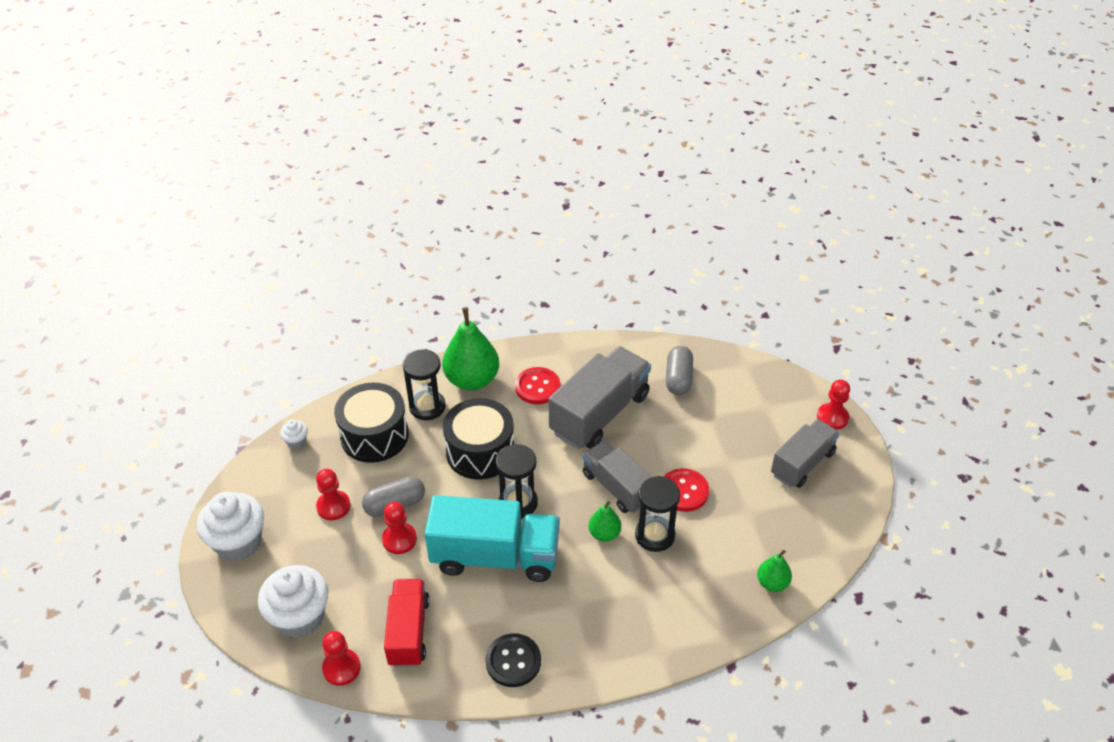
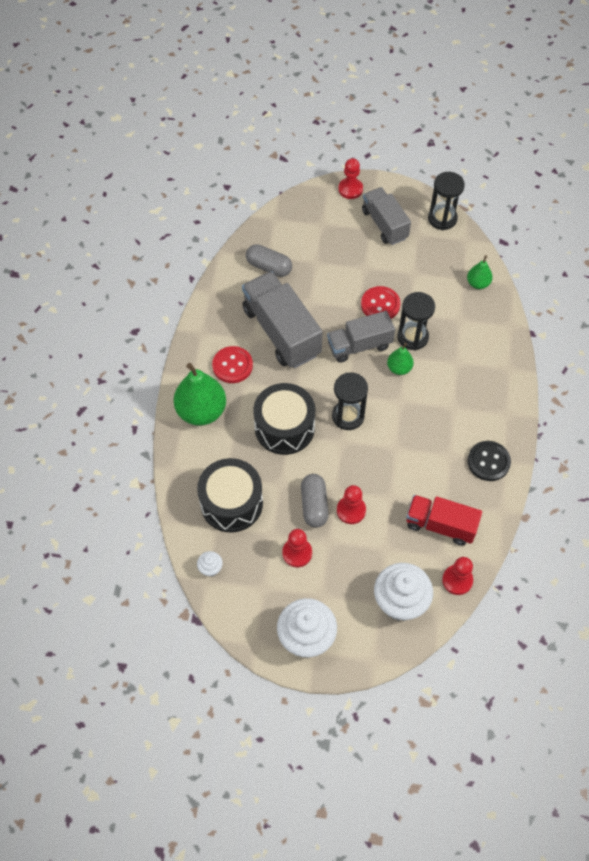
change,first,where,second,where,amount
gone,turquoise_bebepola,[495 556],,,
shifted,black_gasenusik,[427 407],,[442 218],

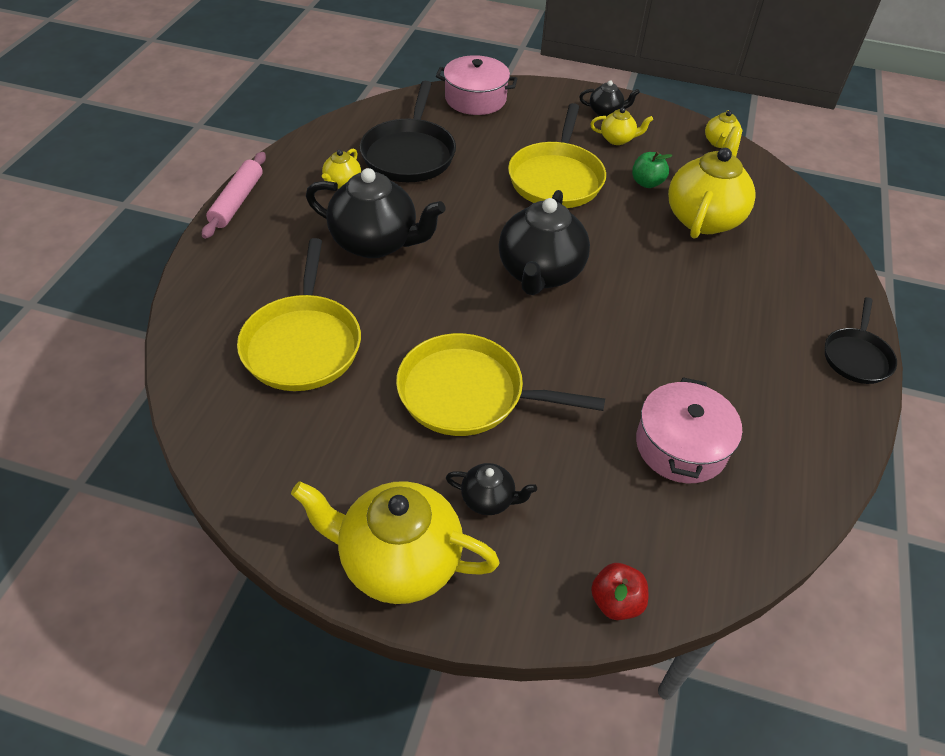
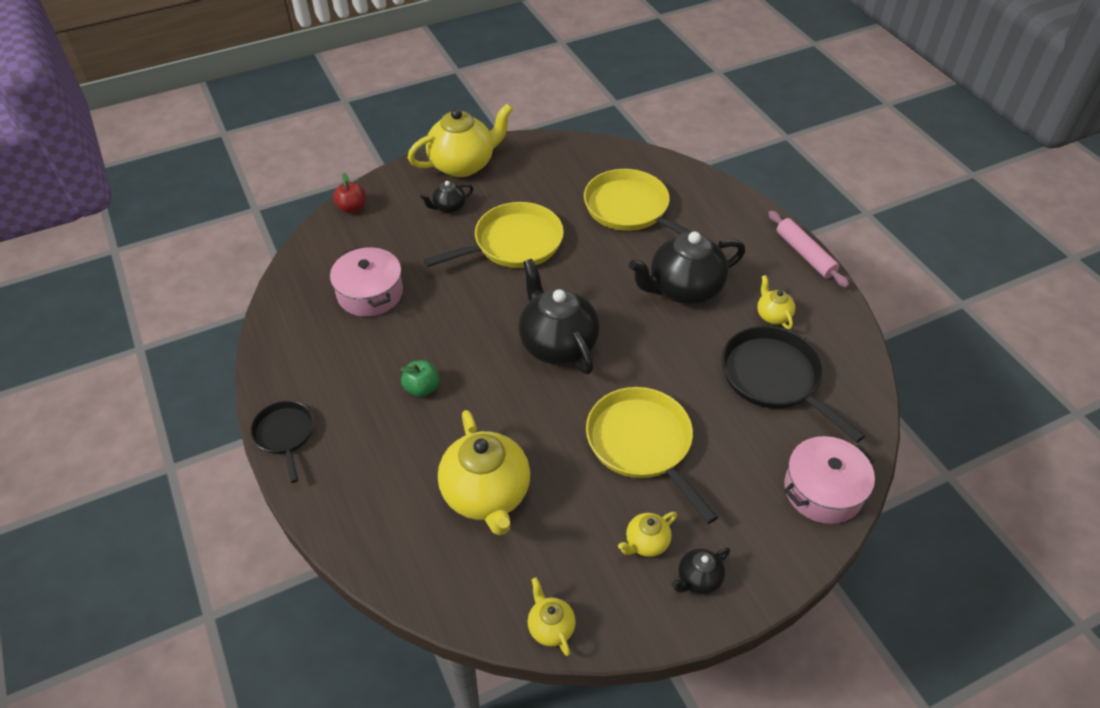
change,first,where,second,where,amount
shifted,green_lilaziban,[647 183],,[422 388],

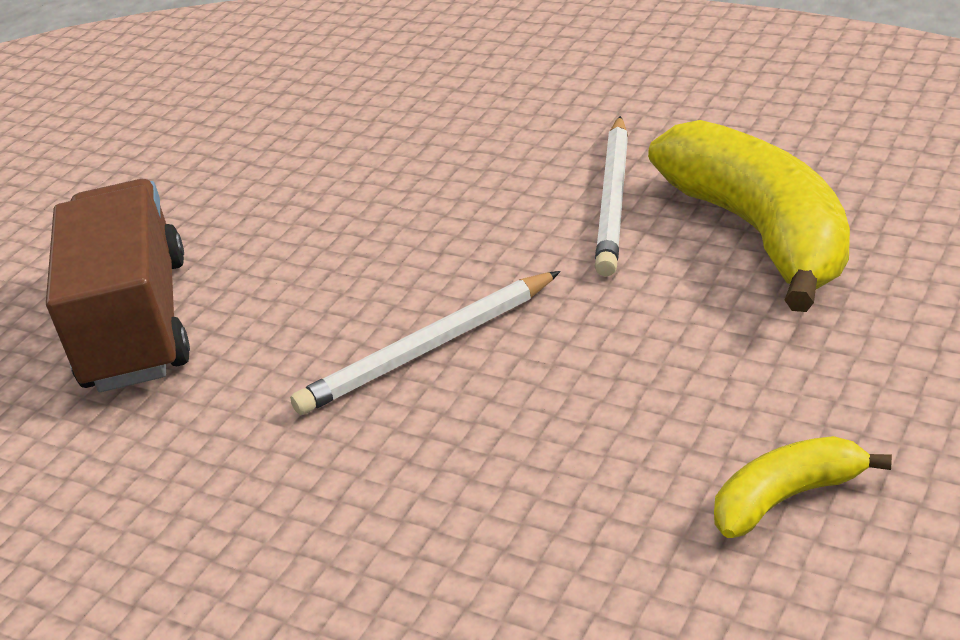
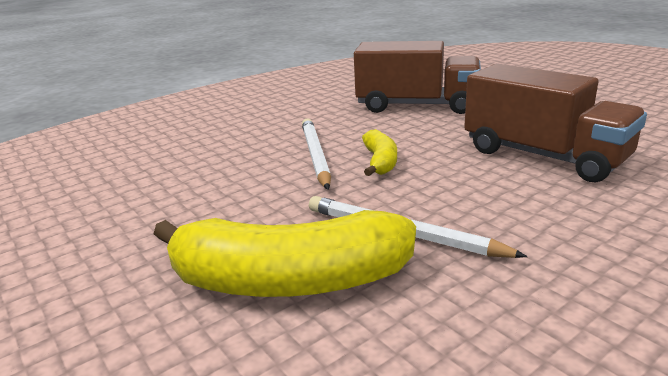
change,first,where,second,where,amount
new,,,brown_bebepola,[543 156],
shifted,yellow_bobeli,[787 497],,[380 162],

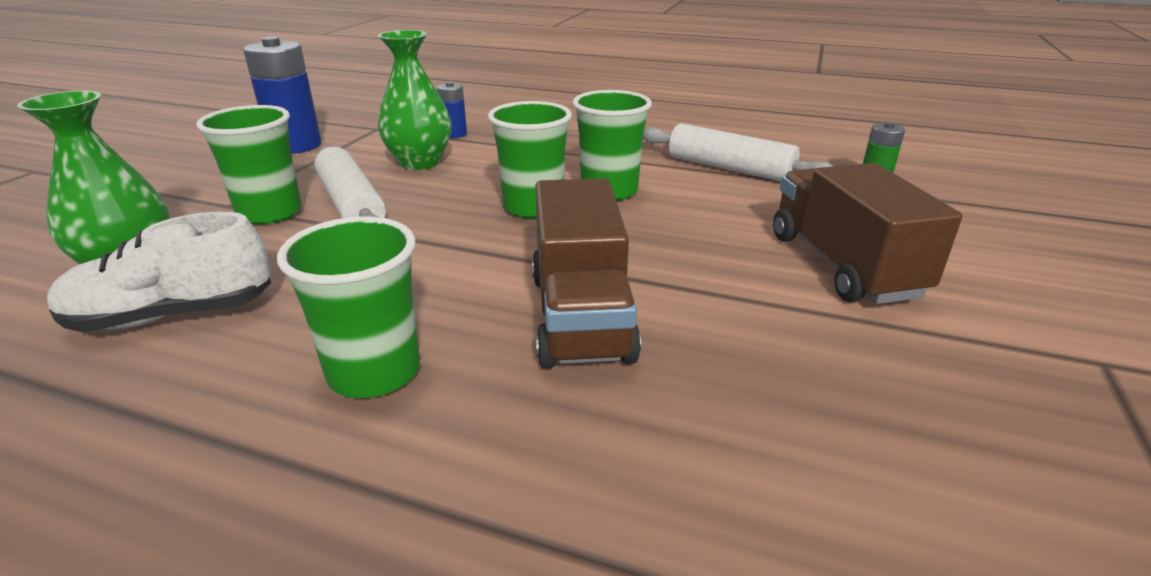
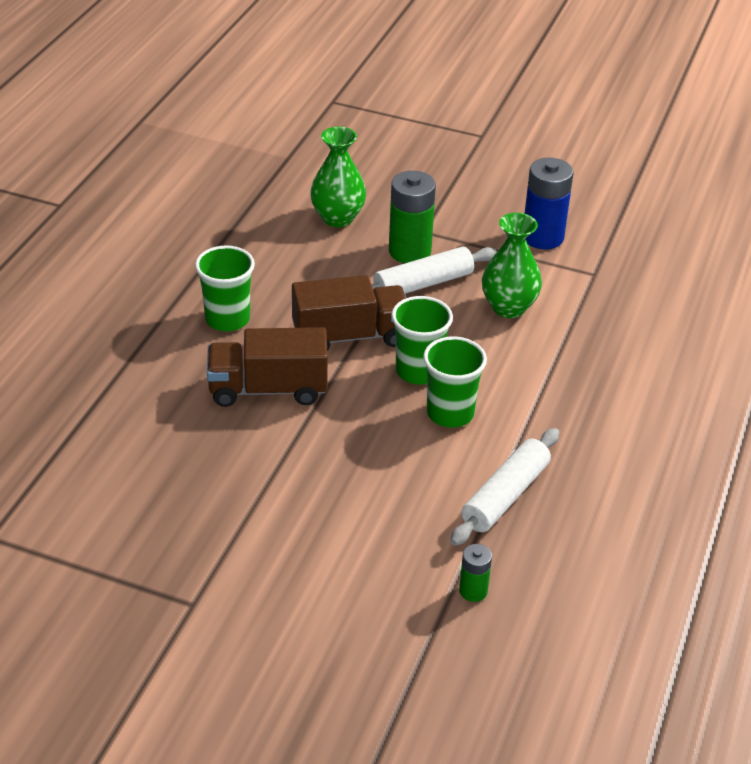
change,first,where,second,where,amount
gone,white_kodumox,[173 315],,,
gone,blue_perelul,[454 134],,,
shifted,brown_bebepola,[843 265],,[350 336],
swapped,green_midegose,[270 213],green_perelul,[409 251],

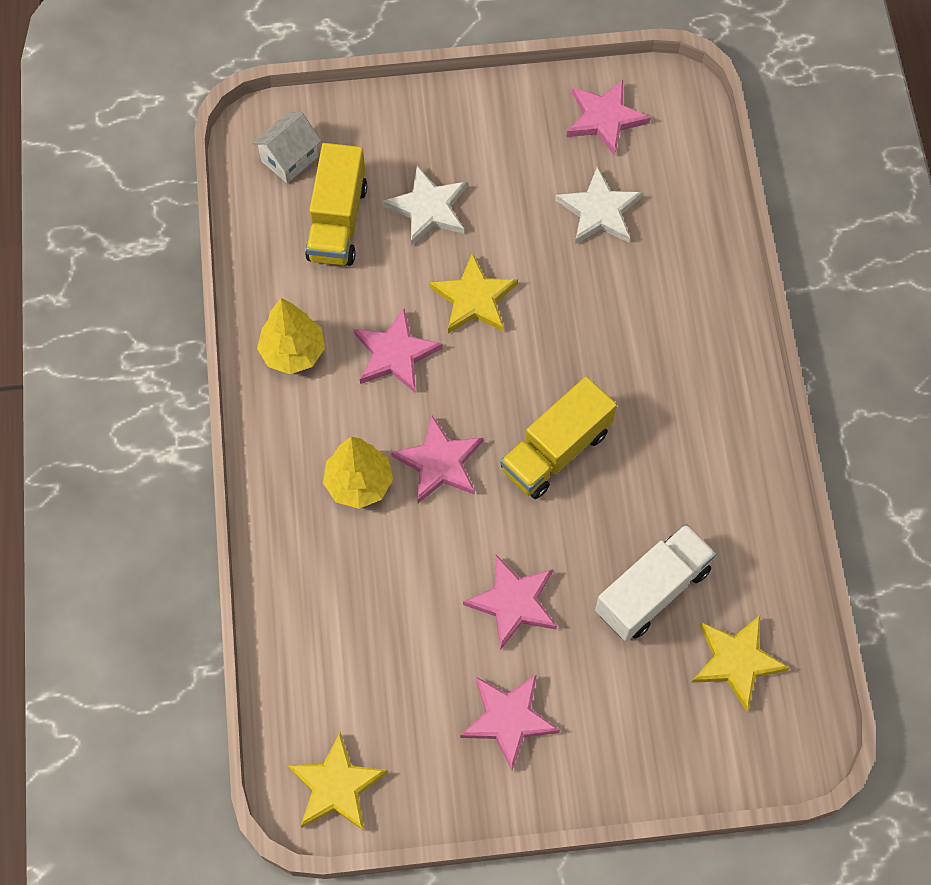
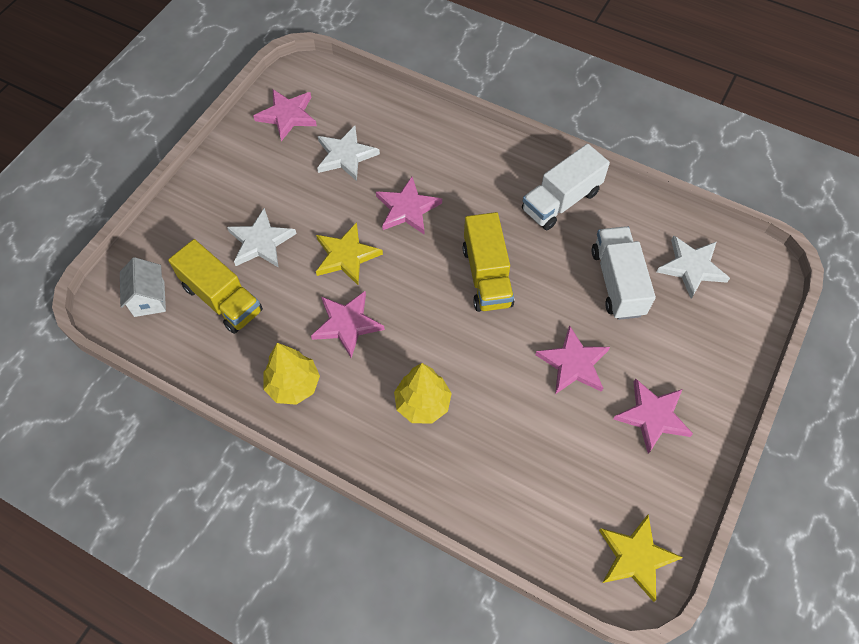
change,first,where,second,where,amount
new,,,white_bebepola,[561 201],
shifted,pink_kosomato,[439 462],,[407 209],
repainted,yellow_kosomato,[736 661],white_kosomato,[692 267],

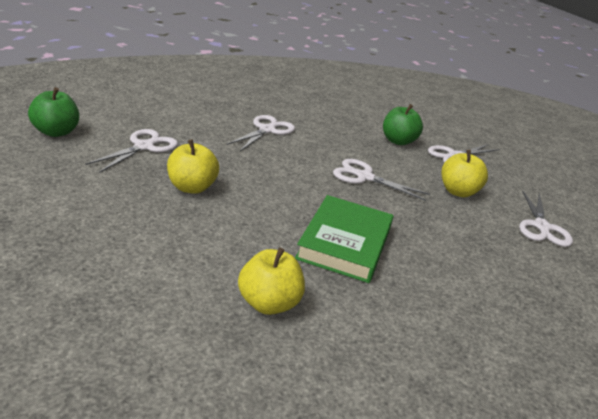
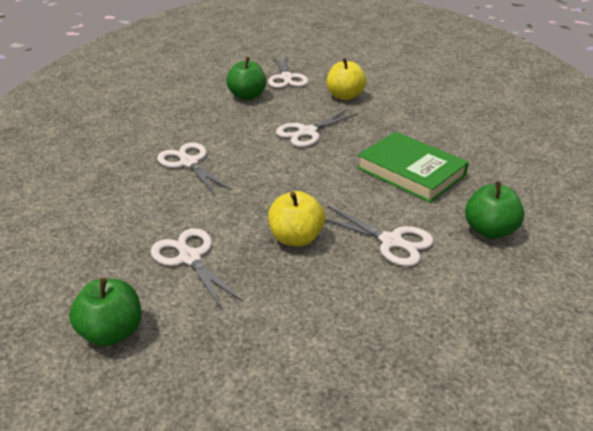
change,first,where,second,where,amount
shifted,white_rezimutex,[541 227],,[391 241],
repainted,yellow_lilaziban,[268 303],green_lilaziban,[489 230],

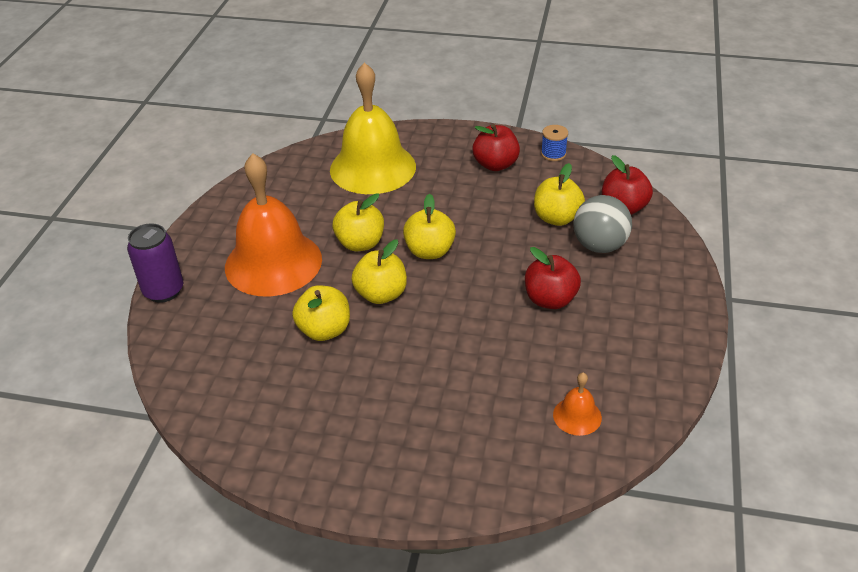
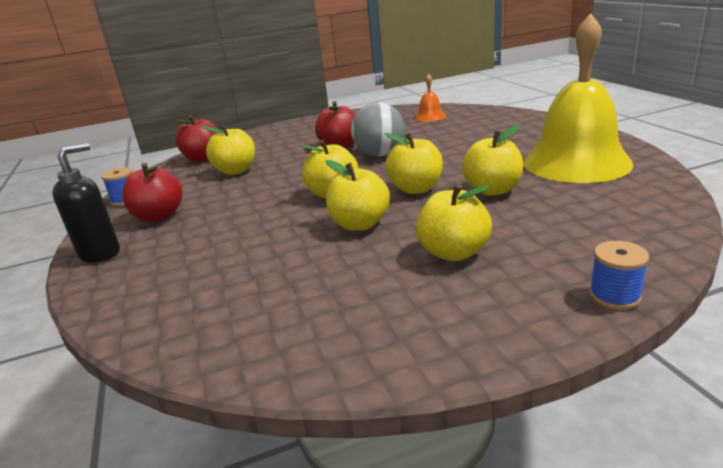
change,first,where,second,where,amount
new,,,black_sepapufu,[100 253],
shifted,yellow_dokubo,[373 168],,[576 162],
shifted,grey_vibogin,[599 246],,[380 154],
swapped,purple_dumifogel,[164 291],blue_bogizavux,[614 296],
swapped,orange_dokubo,[273 262],yellow_lilaziban,[453 253],

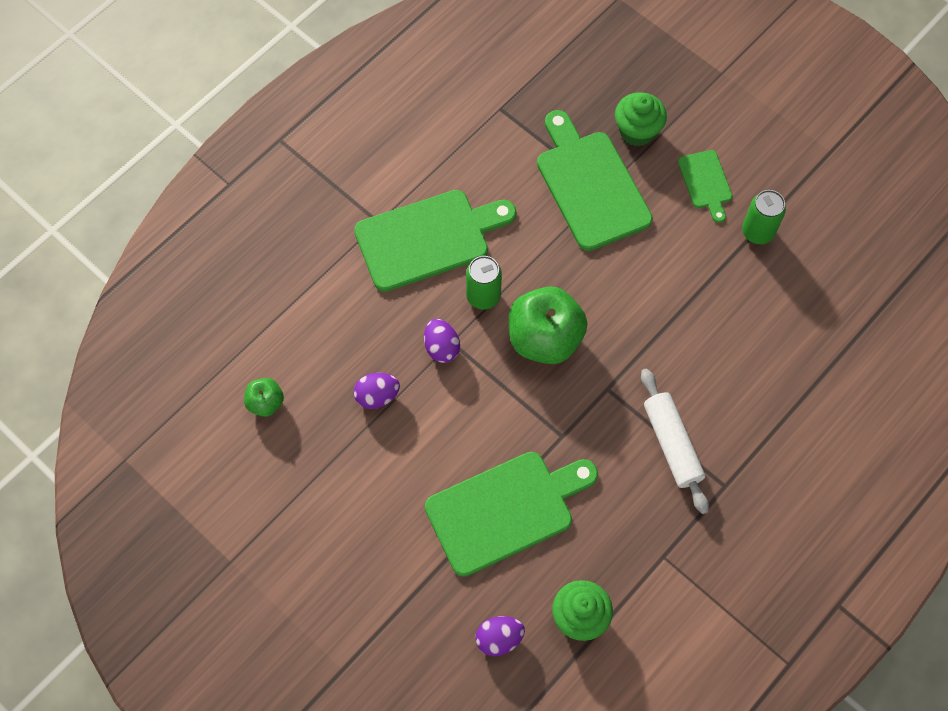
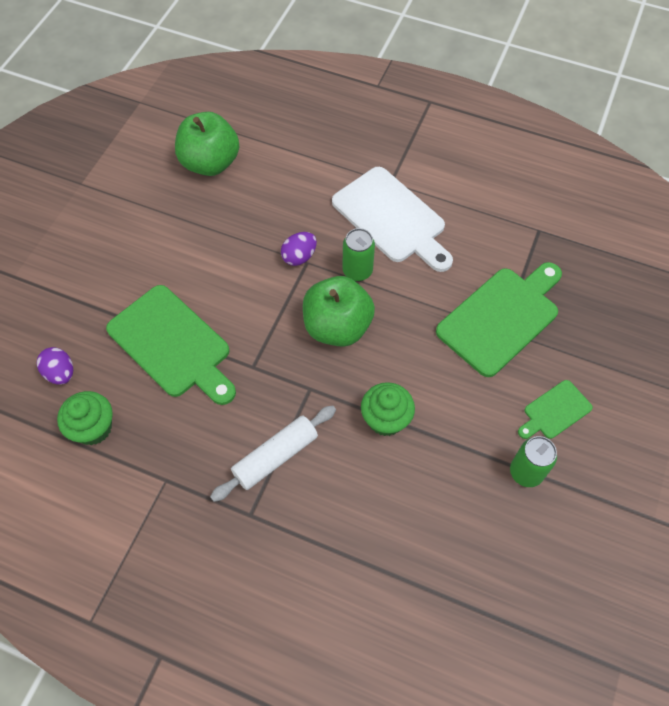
change,first,where,second,where,amount
gone,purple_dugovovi,[377 396],,,
shifted,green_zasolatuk,[637 131],,[386 419],
repainted,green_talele,[428 238],white_talele,[392 218],
scaled,green_lilaziban,[266 403],,[210 163],x2.03

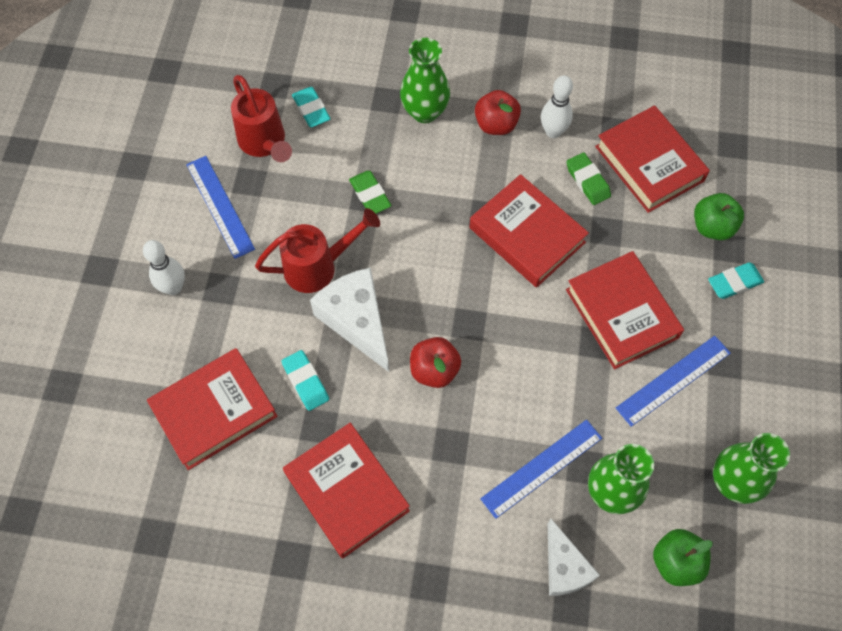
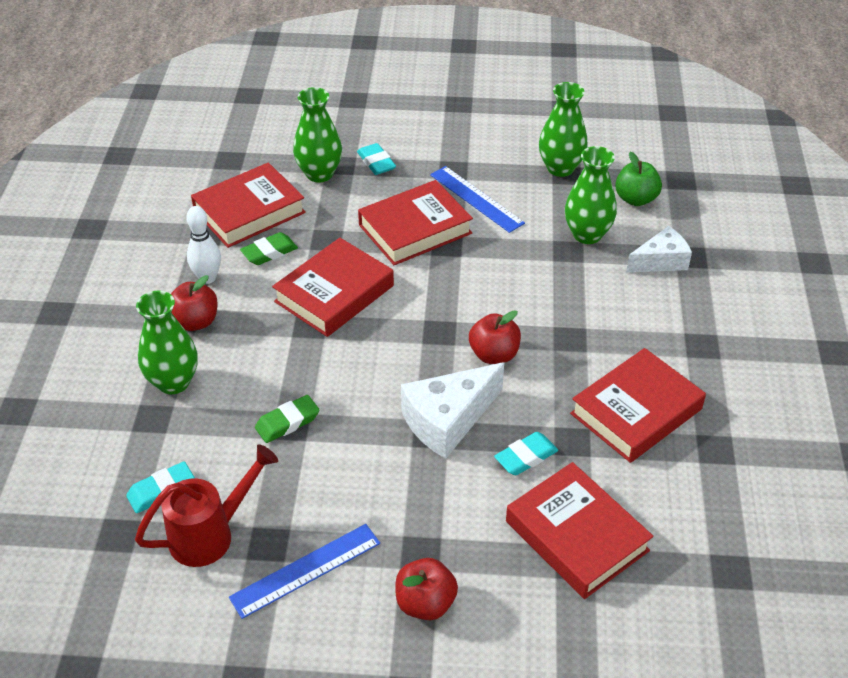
change,first,where,second,where,amount
gone,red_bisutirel,[318 267],,,
gone,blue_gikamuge,[541 468],,,
swapped,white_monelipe,[173 287],red_lilaziban,[425 603],
swapped,green_lilaziban,[712 227],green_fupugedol,[319 174],

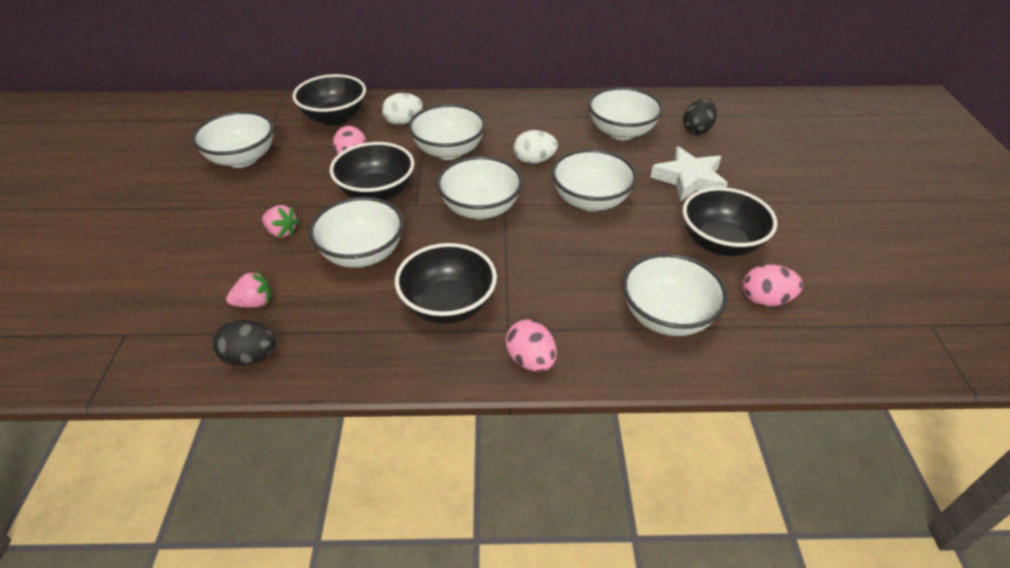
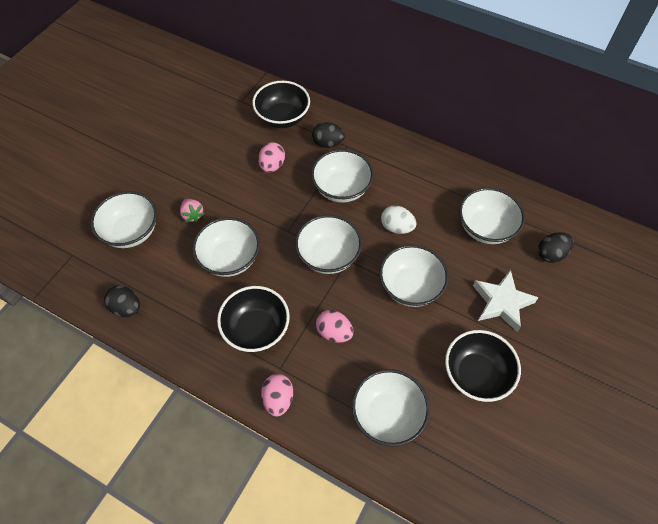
change,first,where,second,where,amount
gone,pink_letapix,[254 303],,,
gone,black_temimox,[377 193],,,
shifted,white_temimox,[242 158],,[131 232],
shifted,pink_dugovovi,[765 300],,[334 332],
repainted,white_dugovovi,[403 122],black_dugovovi,[327 143],

